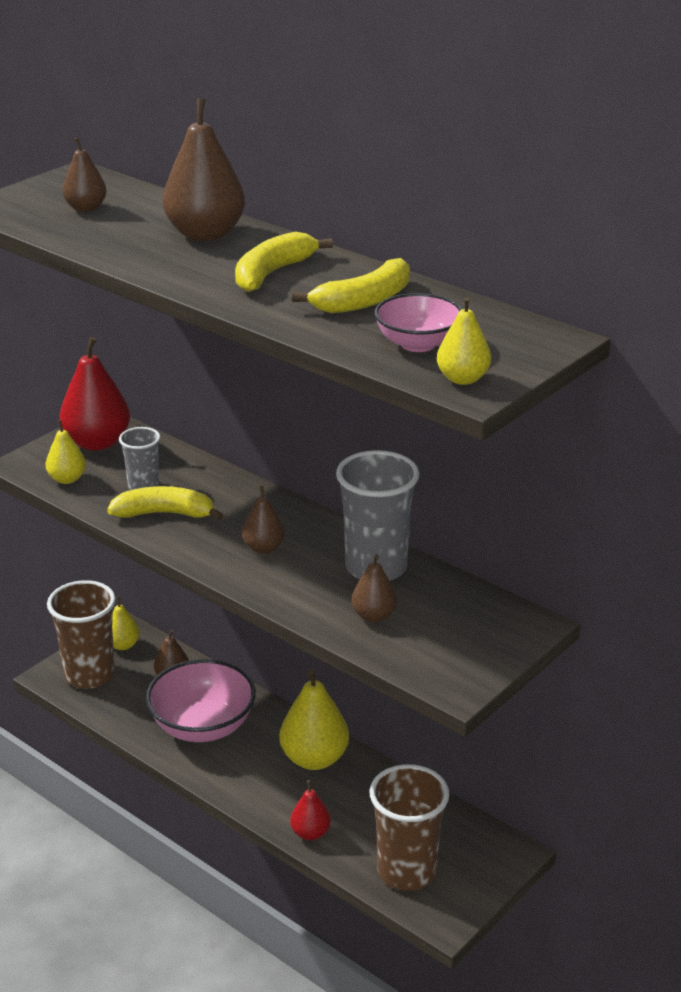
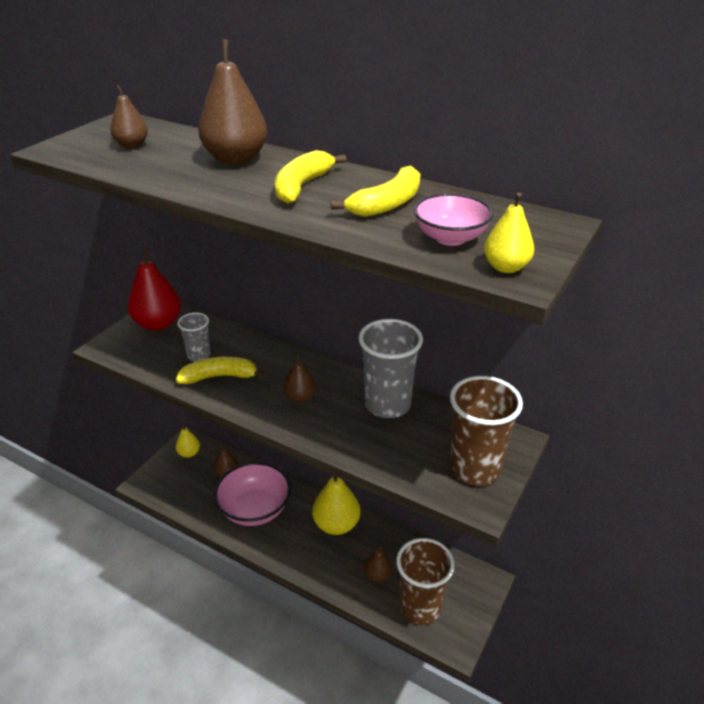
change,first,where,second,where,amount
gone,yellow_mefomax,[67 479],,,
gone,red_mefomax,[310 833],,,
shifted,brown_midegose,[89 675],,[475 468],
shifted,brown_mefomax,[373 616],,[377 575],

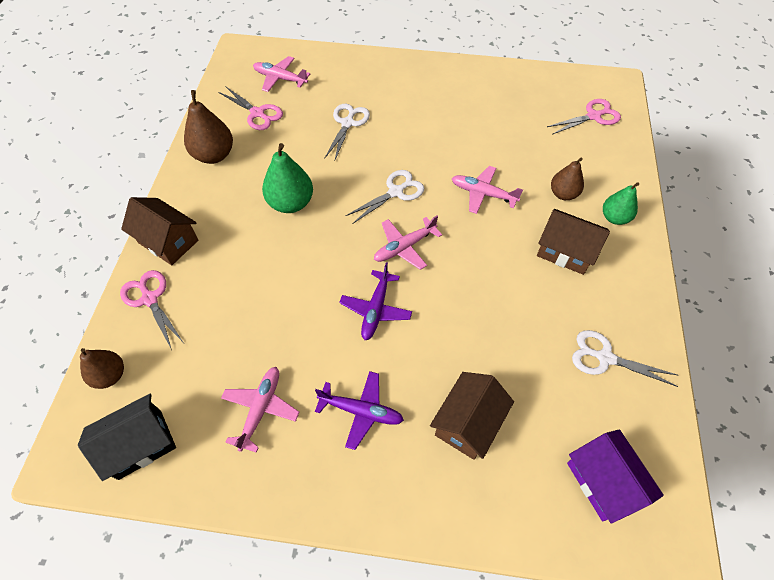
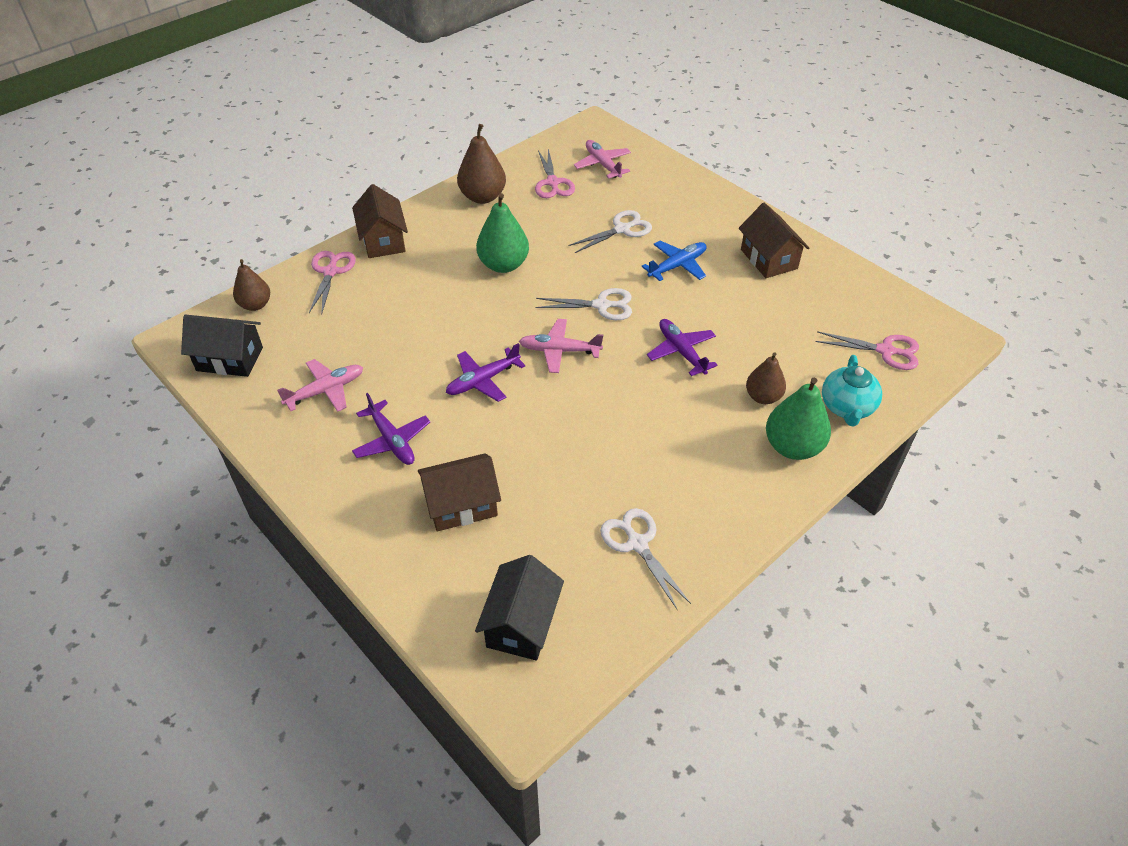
change,first,where,second,where,amount
new,,,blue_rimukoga,[677 266],
new,,,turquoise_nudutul,[847 408],
shifted,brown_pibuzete,[565 251],,[769 259],
repainted,pink_rimukoga,[483 194],purple_rimukoga,[681 352],
repainted,purple_pibuzete,[603 481],black_pibuzete,[521 623],
scaled,green_mefomax,[614 218],,[792 447],x1.53

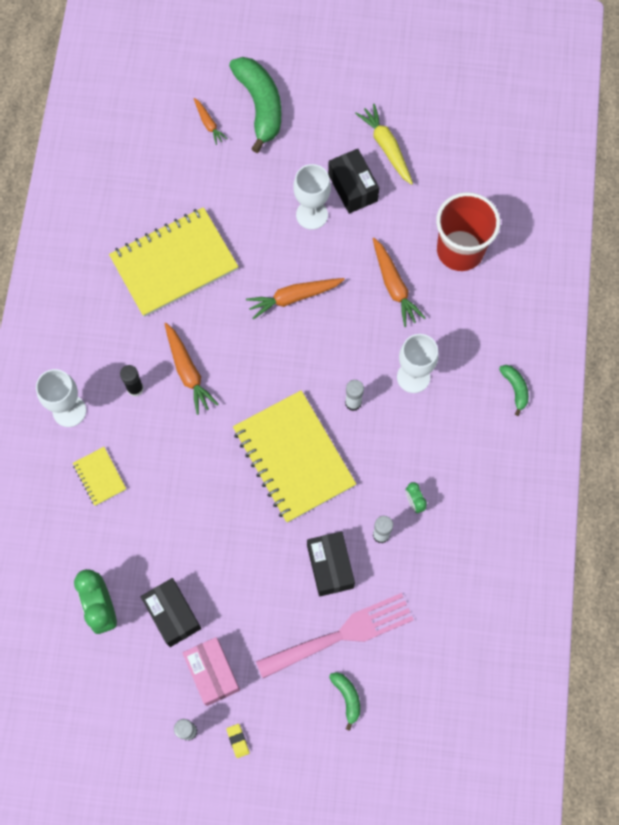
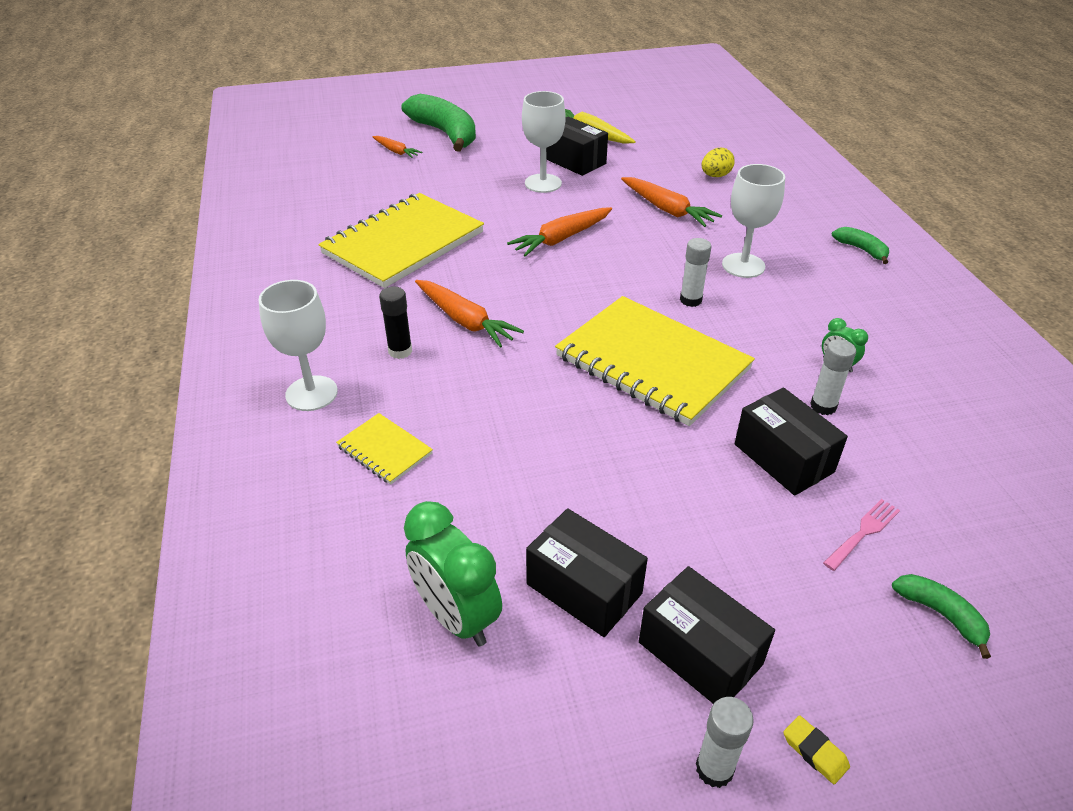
change,first,where,second,where,amount
swapped,red_midegose,[460 250],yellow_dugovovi,[715 176],
repainted,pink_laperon,[212 673],black_laperon,[700 653],
scaled,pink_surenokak,[341 634],,[863 532],x0.42

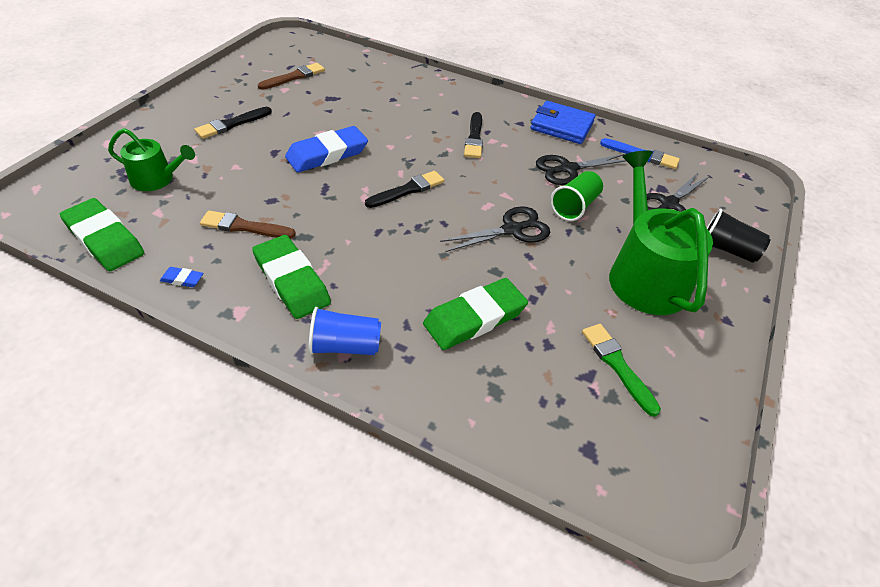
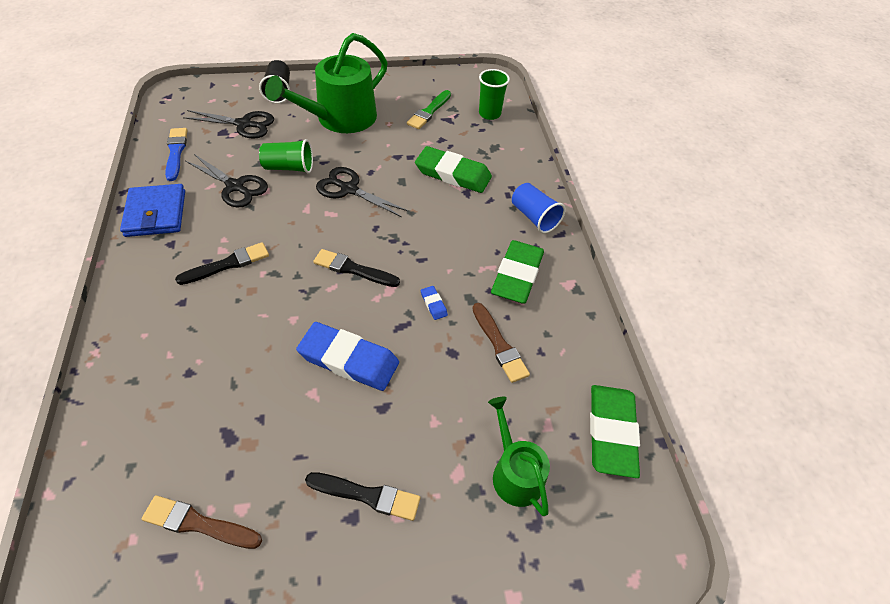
change,first,where,second,where,amount
new,,,green_midegose,[489 114],
shifted,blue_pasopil,[182 279],,[433 304],

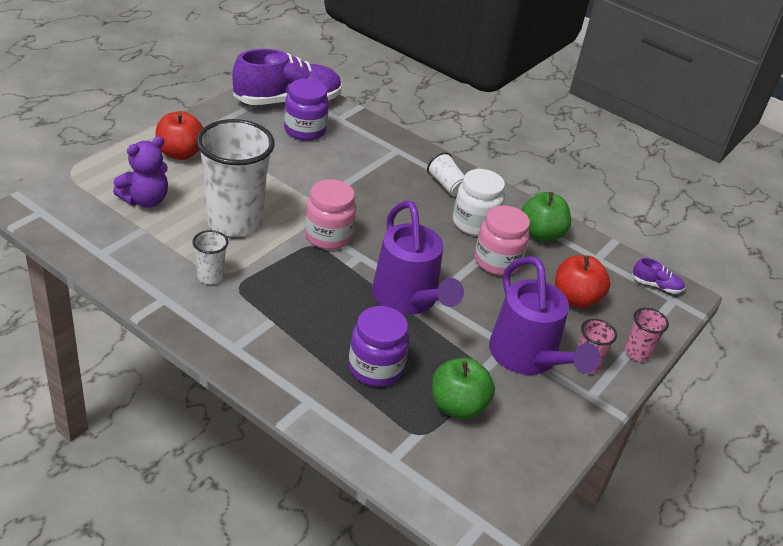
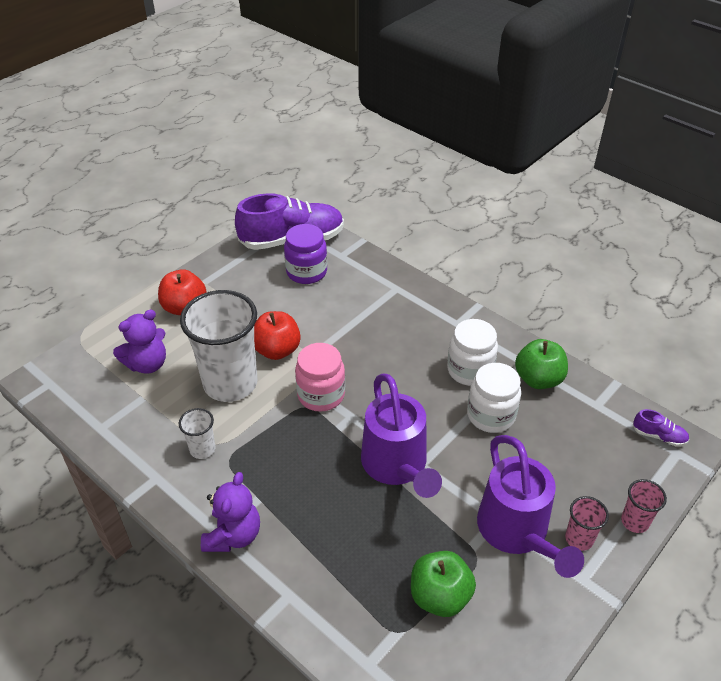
change,first,where,second,where,amount
gone,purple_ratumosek,[375 368],,,
gone,white_midegose,[447 185],,,
new,,,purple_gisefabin,[233 535],
shifted,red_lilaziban,[575 299],,[277 350],
repainted,pink_ratumosek,[497 261],white_ratumosek,[491 415],

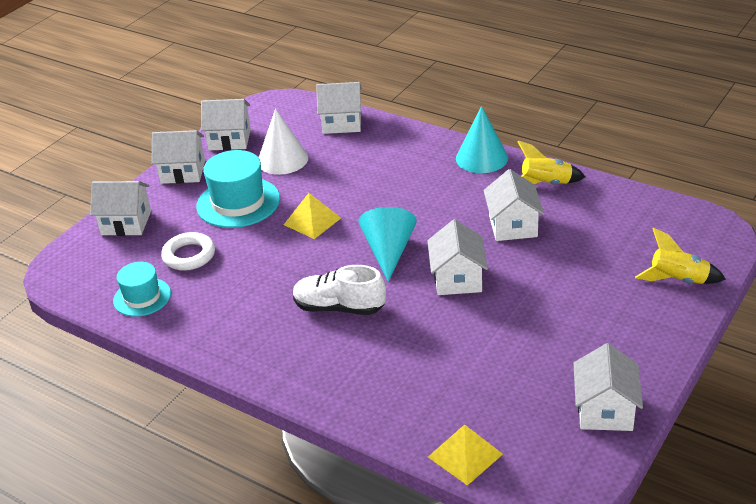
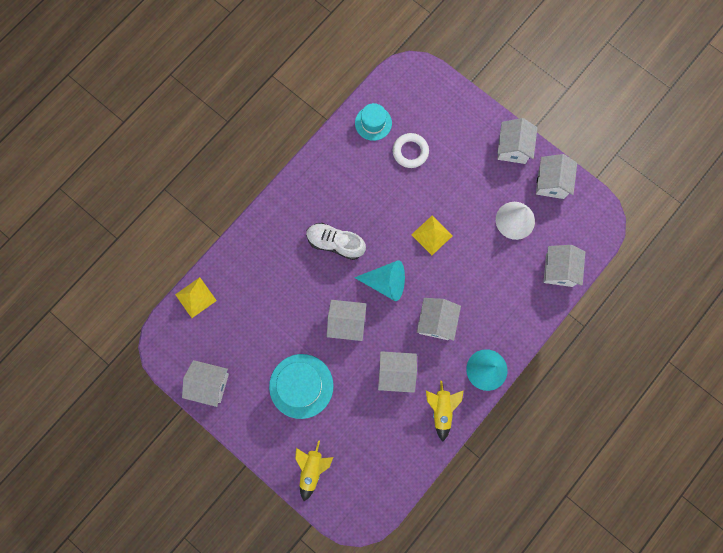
change,first,where,second,where,amount
shifted,white_pibuzete,[126 223],,[436 322],
shifted,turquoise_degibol,[238 202],,[301 386],
rotated,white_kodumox,[339 307],,[335 243],90 degrees counterclockwise

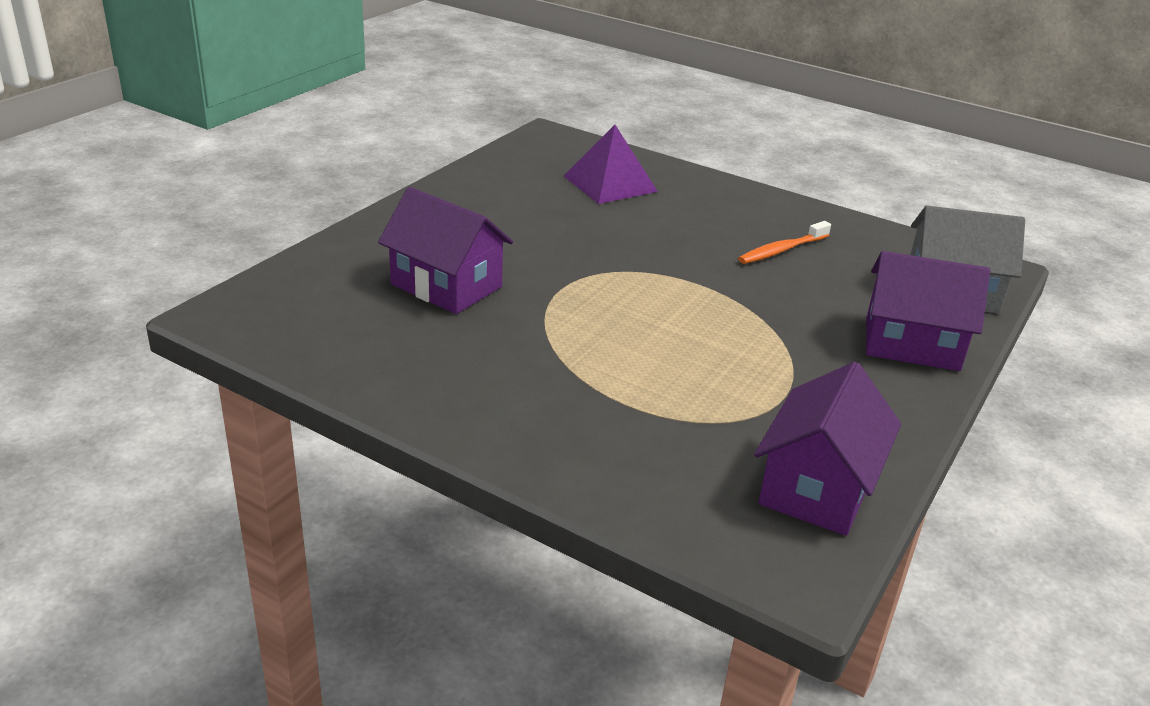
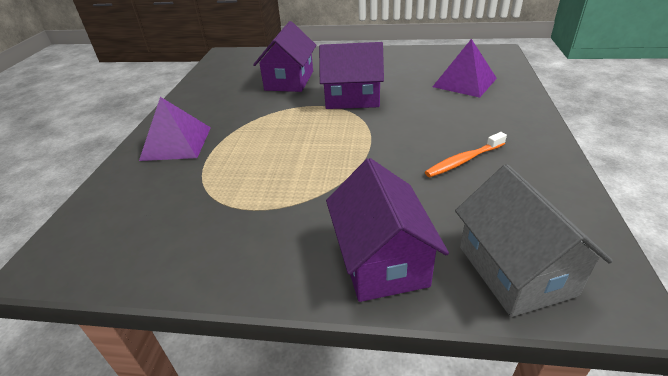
change,first,where,second,where,amount
new,,,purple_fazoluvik,[176 143],
shifted,purple_pibuzete,[817 488],,[352 98],
rotated,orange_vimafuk,[781 250],,[463 160],60 degrees counterclockwise

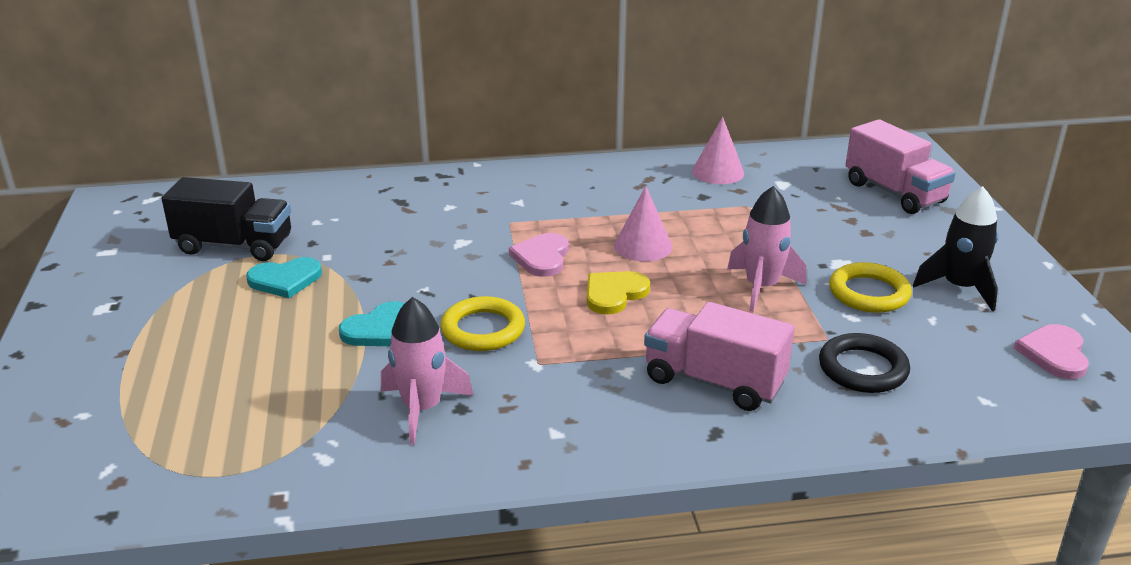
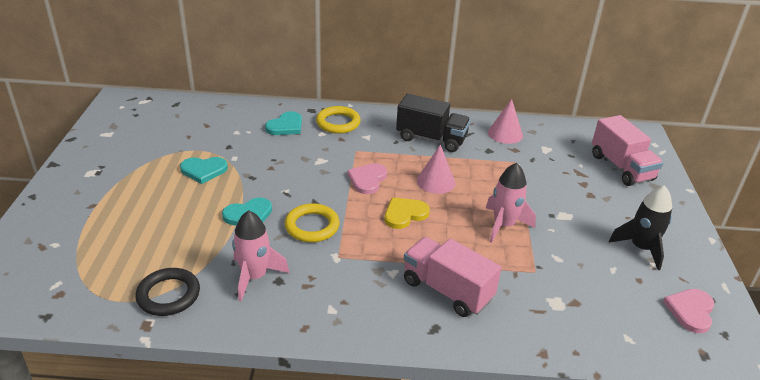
change,first,where,second,where,amount
new,,,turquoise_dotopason,[286 126],
shifted,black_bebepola,[234 245],,[431 139],
shifted,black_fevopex,[863 369],,[168 295],
shifted,yellow_fevopex,[868 293],,[338 123],

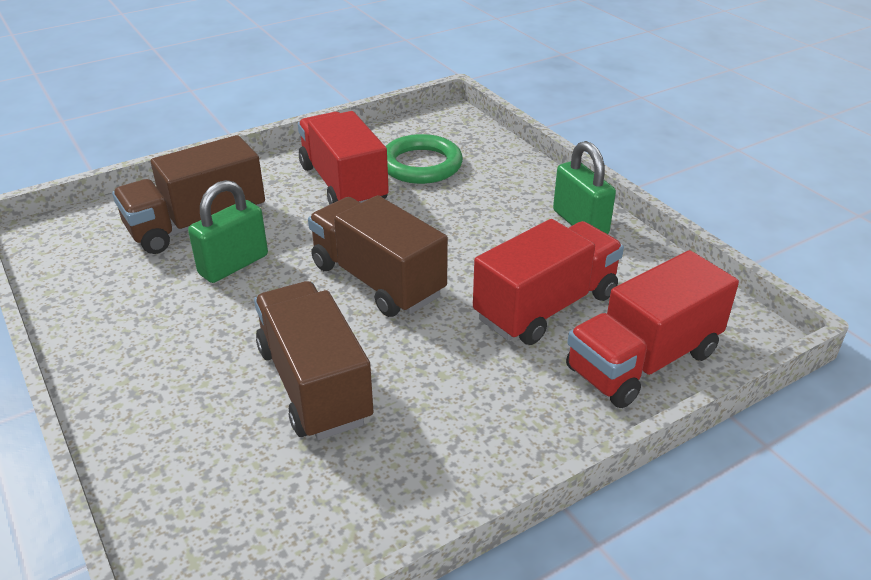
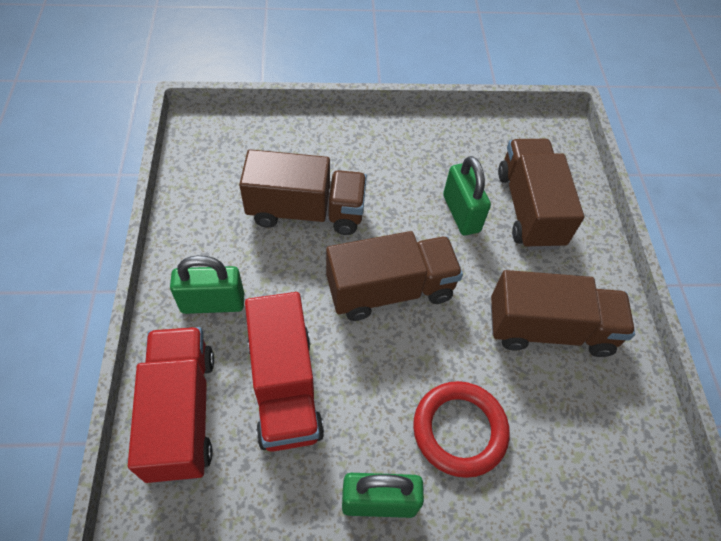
change,first,where,second,where,amount
gone,green_fevopex,[421 165],,,
new,,,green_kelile,[213 303],
new,,,red_fevopex,[459 430],
repainted,red_bebepola,[343 184],brown_bebepola,[549 329],

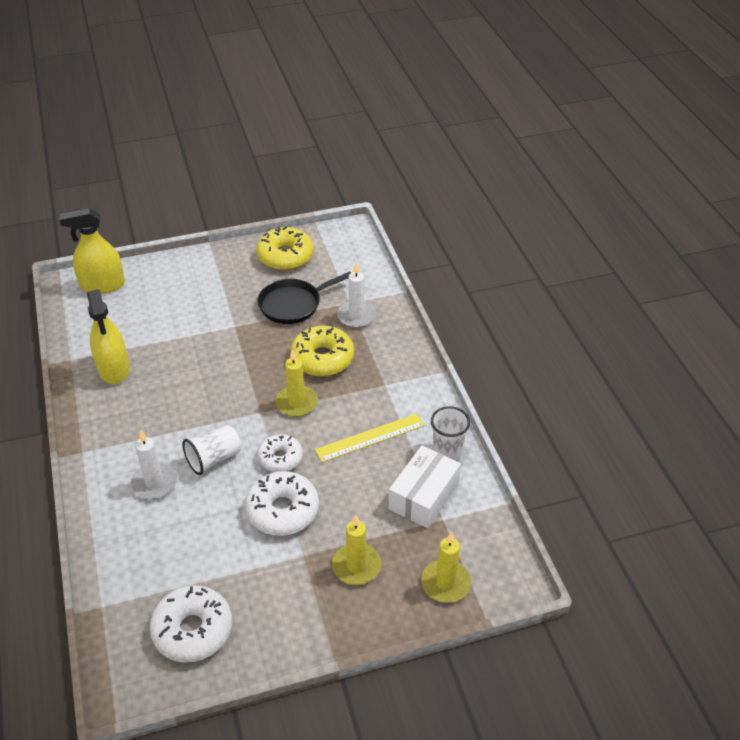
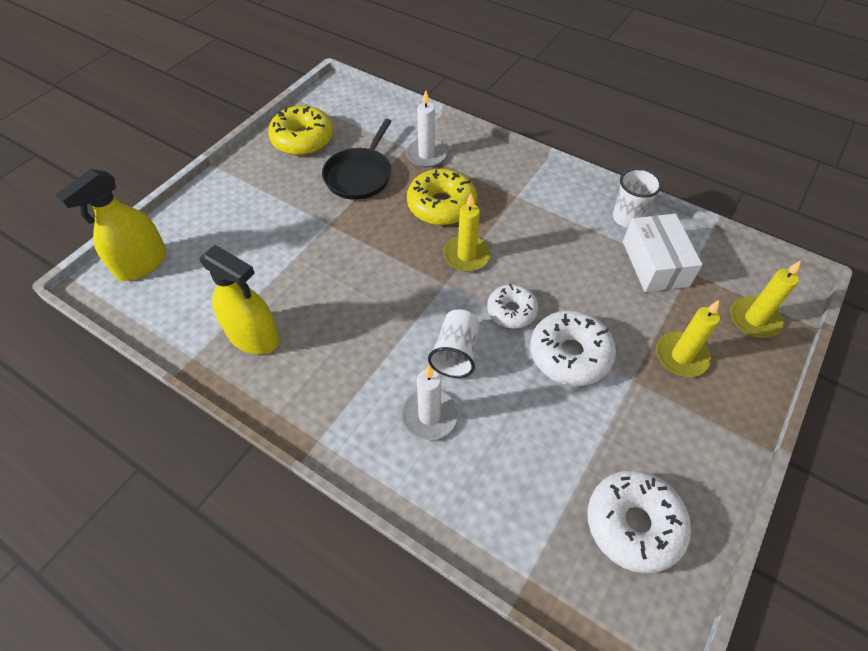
change,first,where,second,where,amount
gone,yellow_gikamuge,[370 437],,,

